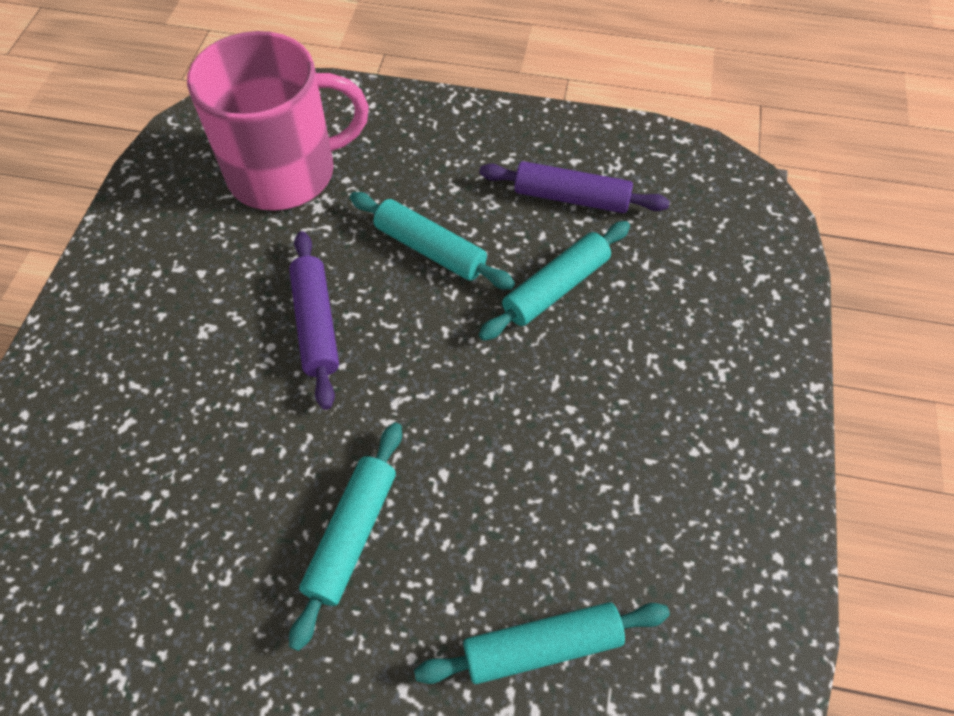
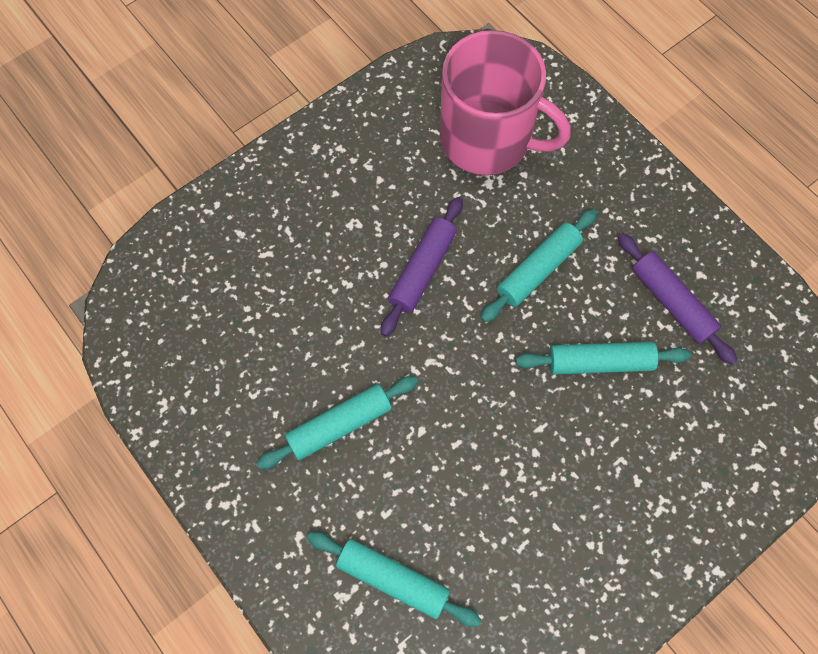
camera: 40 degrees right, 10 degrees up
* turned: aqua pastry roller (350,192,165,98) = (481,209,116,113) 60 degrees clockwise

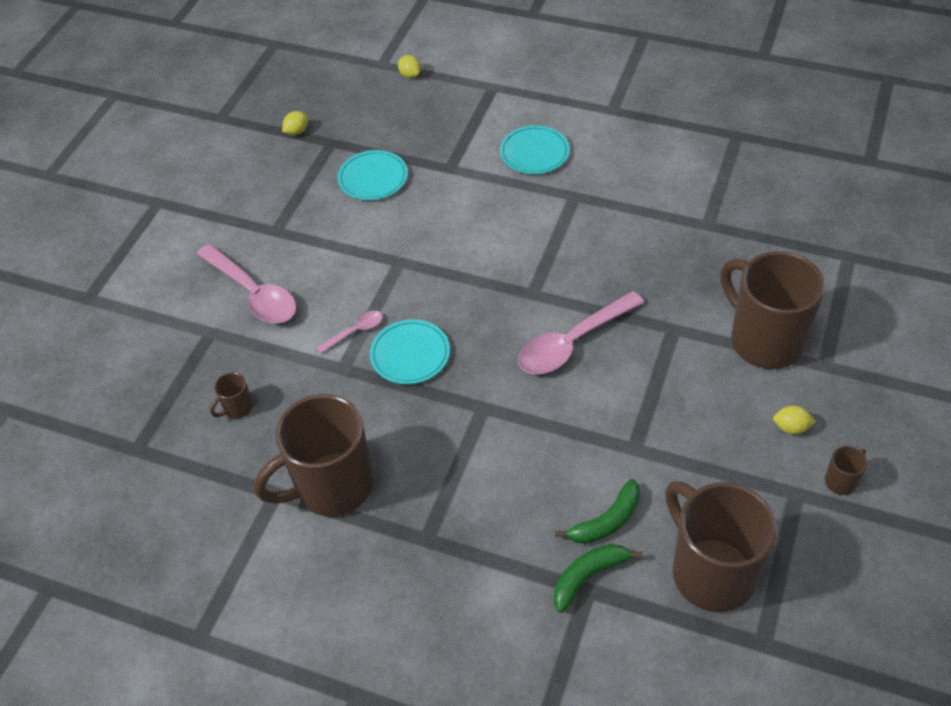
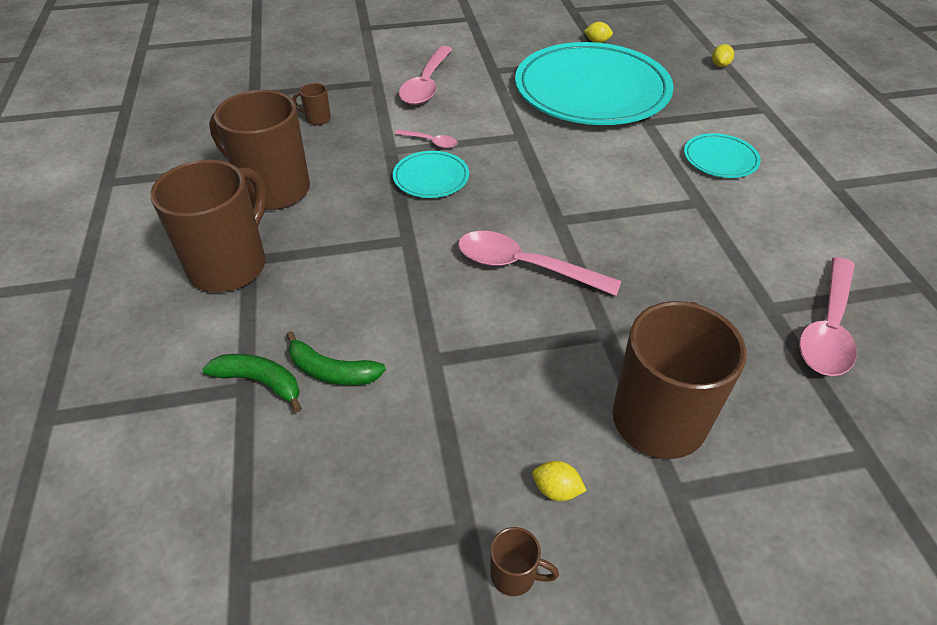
camera: 55 degrees right, 5 degrees down
* resized: aqua plate (337,150,71,50) = (515,42,159,83) x2.36
* moved: dark brown coffee mug (665,481,112,131) to (150,160,117,132)
* turned: yellow lemon (773,406,43,28) = (532,461,55,40) 45 degrees counterclockwise
* added: pink spoon (799,257,58,119)

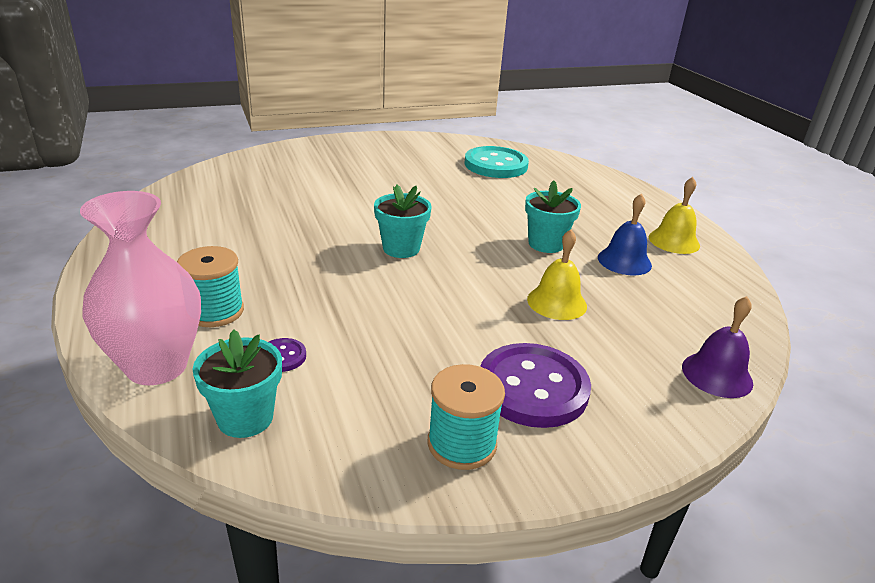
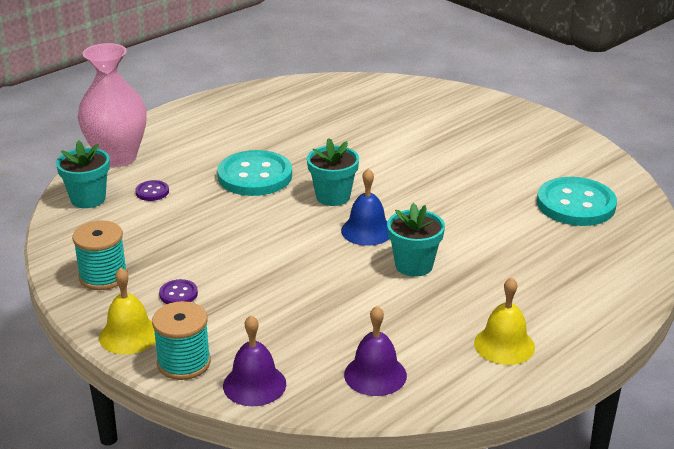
camera: 70 degrees right, 0 degrees up
* moved: aqua bobbin (177,246,67,81) to (152,301,59,79)
* resized: purple shirt button (480,343,111,85) = (159,279,39,25) x0.43
* moved: yellow hand bell (527,229,60,91) to (99,268,57,87)
* moved: blue hand bell (598,194,54,81) to (341,168,48,78)
* added: aqua shirt button (217,150,75,46)
* added: purple hand bell (344,306,63,90)

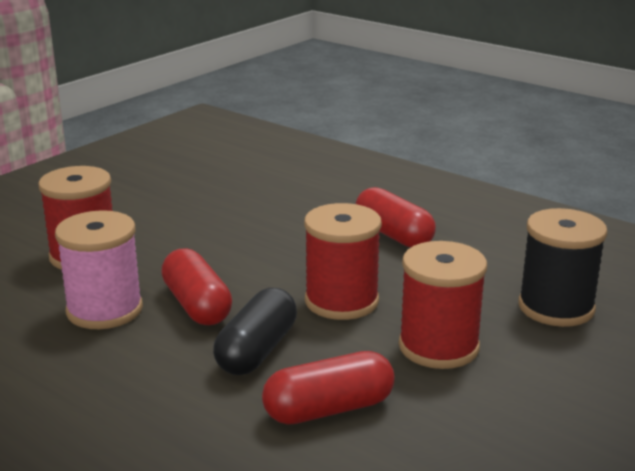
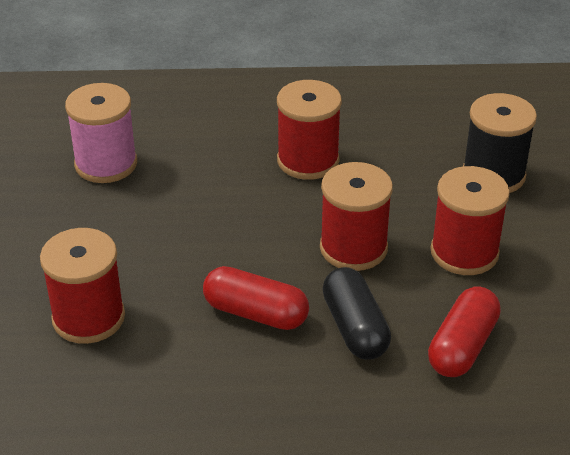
camera: 40 degrees left, 15 degrees up
* moved: pink bobbin (55,210,88,119) to (65,83,72,100)
* replaced: crimson pill shape (356,187,80,60) to crimson bobbin (277,80,65,100)

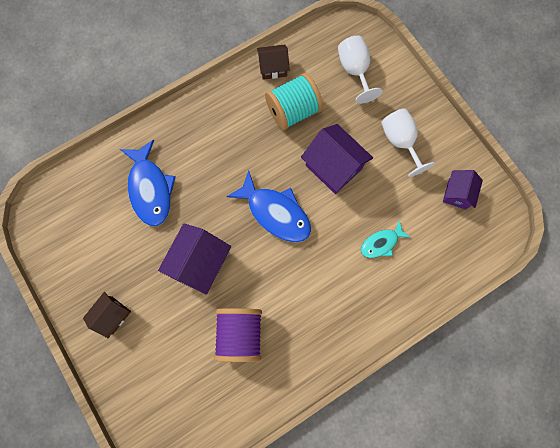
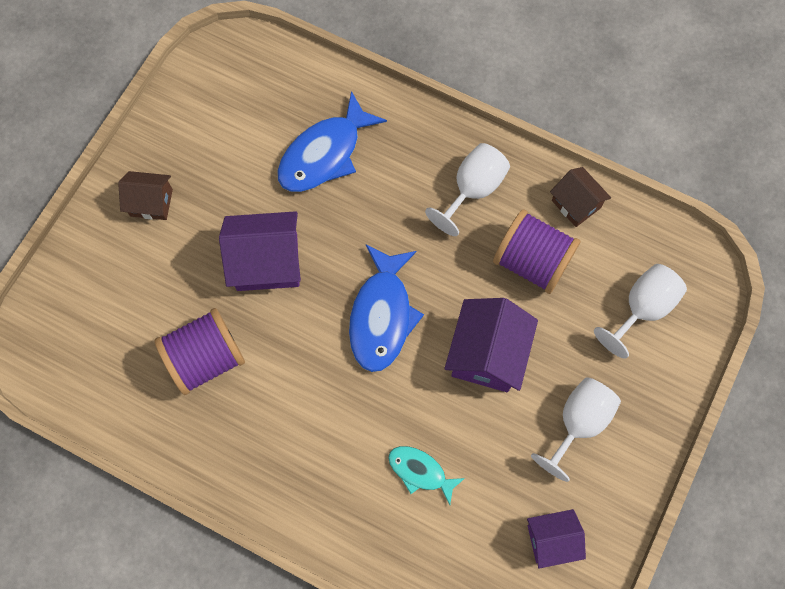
camera: 60 degrees right, 5 degrees down
* recoloured: aqua bobbin (265,73,58,57) to purple bobbin (493,209,87,85)
* added: snow-white chalice (425,143,85,93)

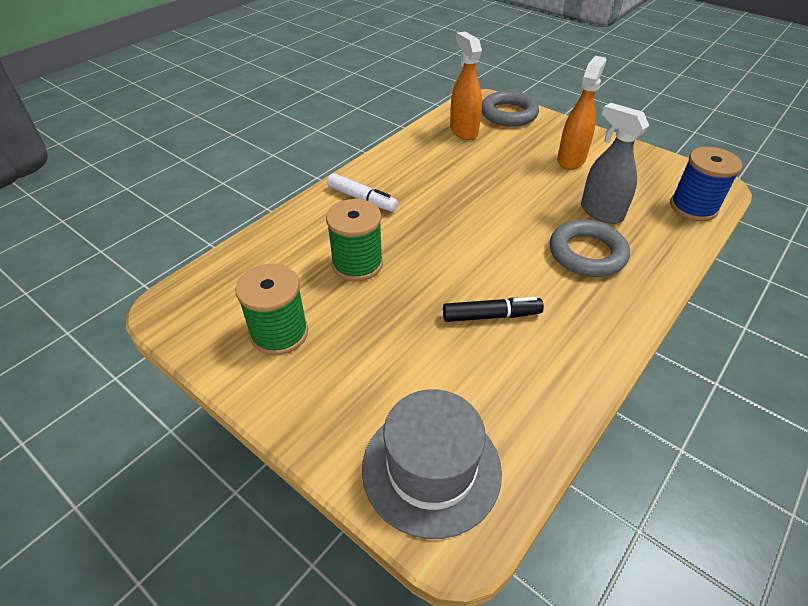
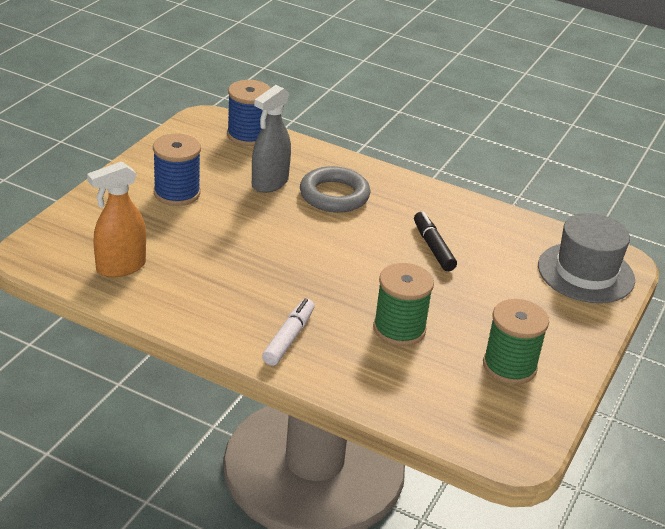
camera: 105 degrees left, 10 degrees down
* removed: grey ring (482,91,57,36)
* replaced: orange-coloured sprayer (557,56,49,114) to blue bobbin (153,133,48,73)

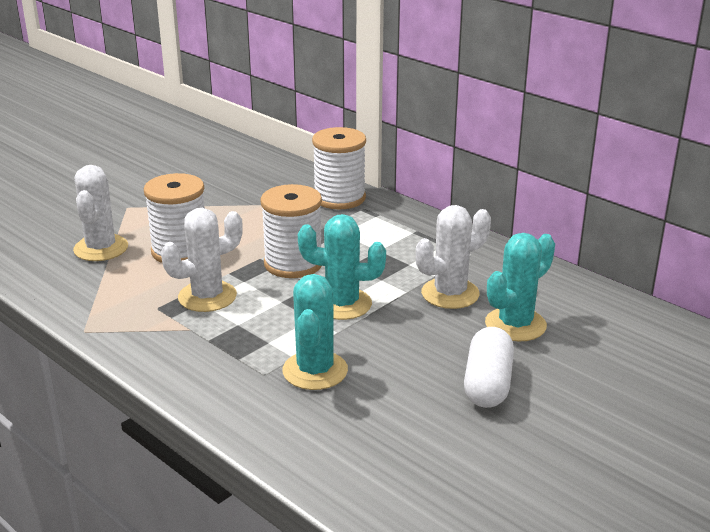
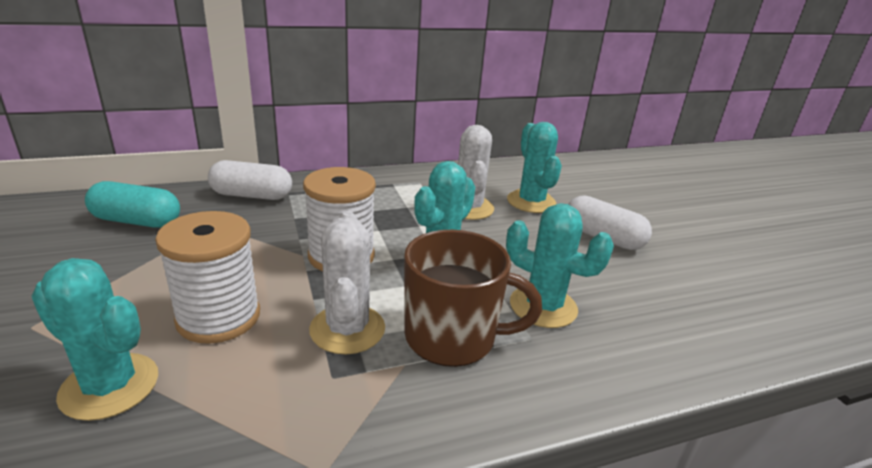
camera: 65 degrees left, 0 degrees up
* recoloured: snow-white saguaro cactus (73,165,55,96) to aqua saguaro cactus (31,258,127,163)
* replaced: snow-white bobbin (312,127,54,82) to snow-white pill shape (208,160,84,40)
* added: aqua pill shape (85,181,95,47)
* added: dark brown coffee mug (404,230,138,137)

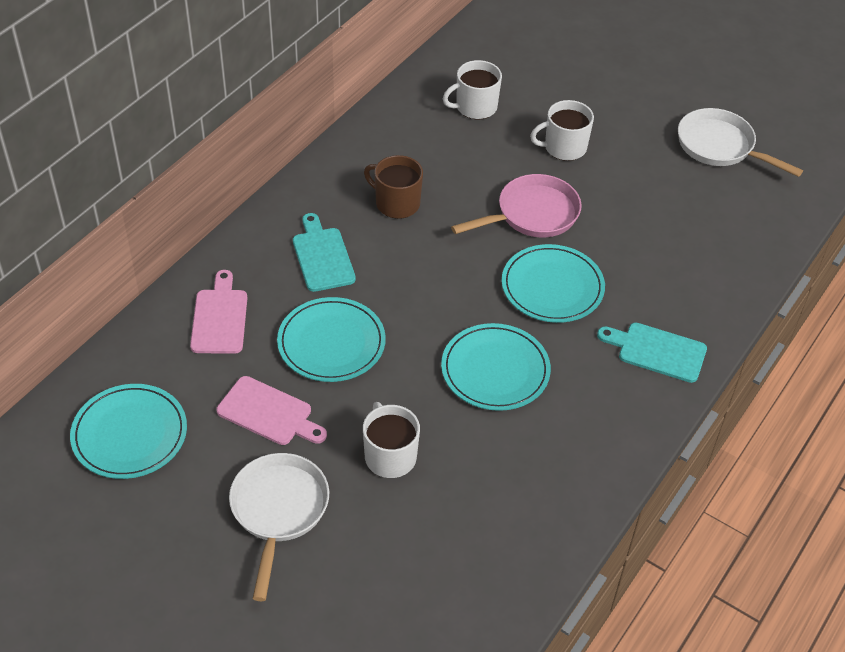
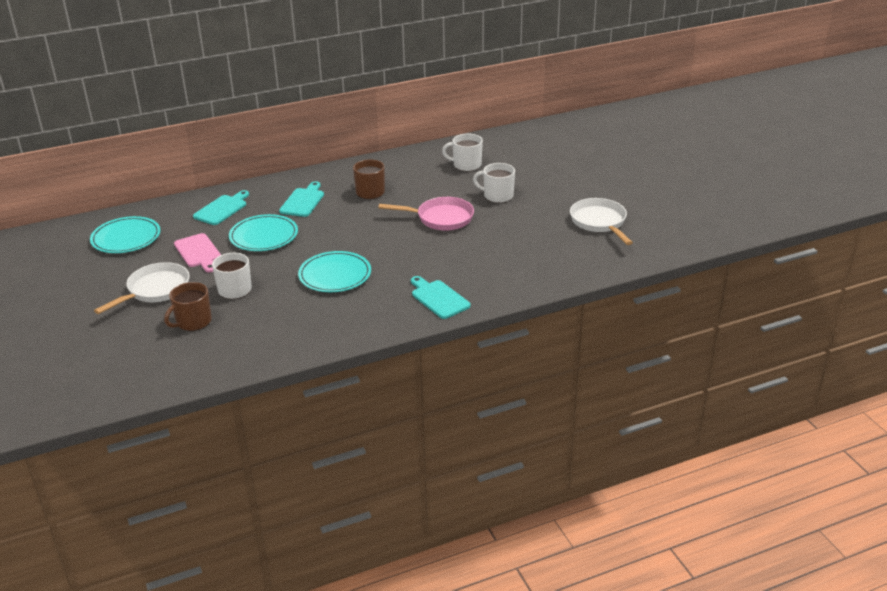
camera: 35 degrees right, 15 degrees down
* recoloured: pink chopping board (190,270,57,84) to aqua chopping board (193,190,56,35)
* removed: aqua plate (502,244,103,79)
* added: dark brown coffee mug (164,282,48,49)

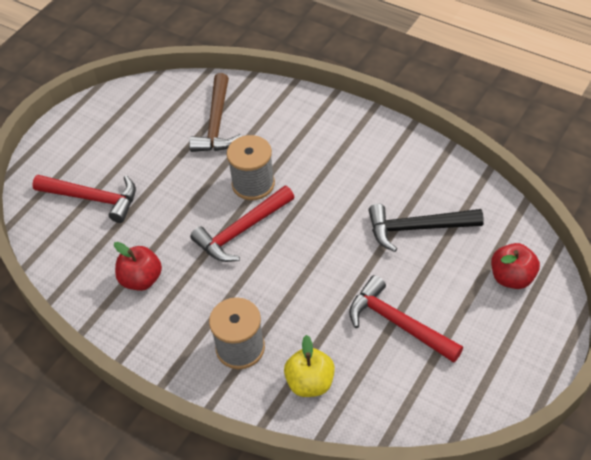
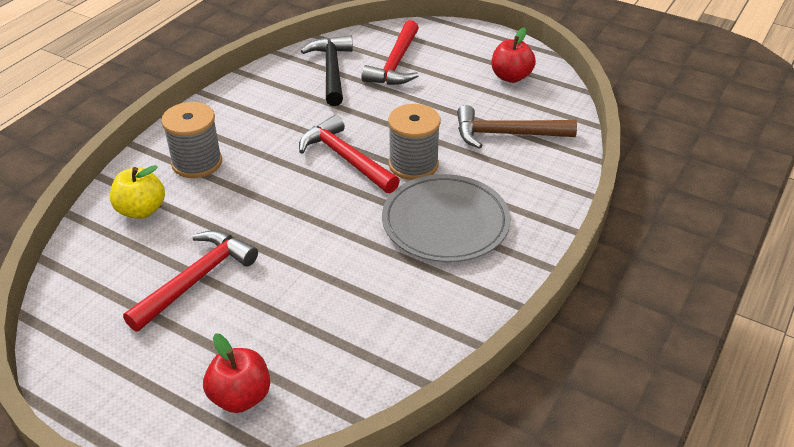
camera: 85 degrees right, 10 degrees down
* moved: crimson toy apple (114,242,48,49) to (492,27,44,56)
* moved: jet-black claw hammer (368,204,116,48) to (301,35,52,71)
* added: grey plate (382,174,129,88)

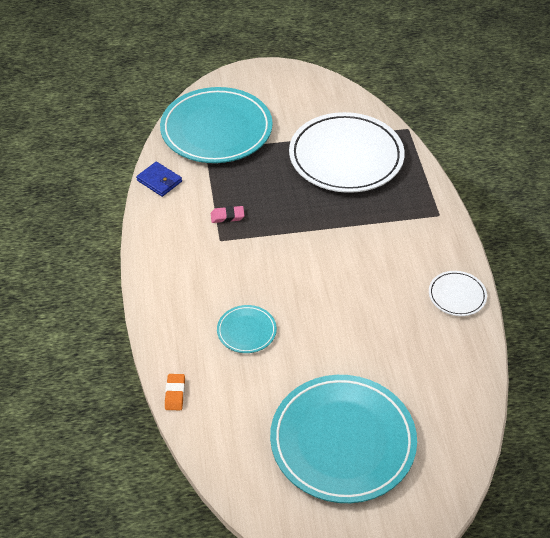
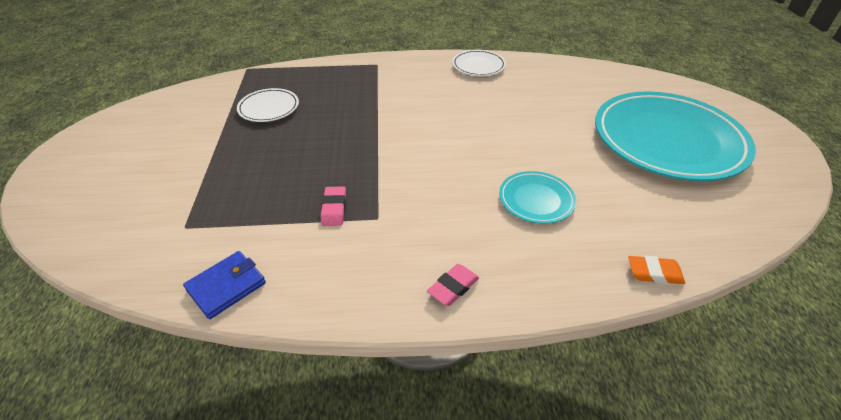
camera: 85 degrees left, 5 degrees down
* removed: aqua plate (160,87,113,76)
* resized: snow-white plate (289,112,116,81) = (237,88,62,34) x0.45
* added: pink pencil eraser (427,264,52,42)

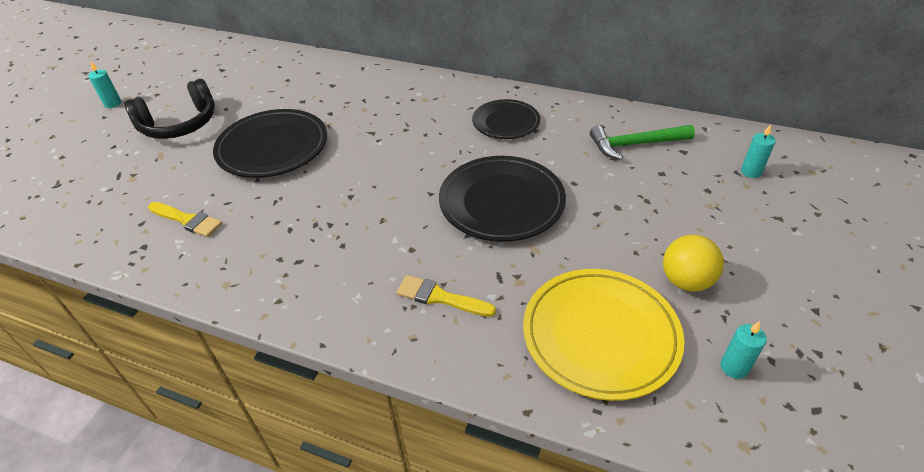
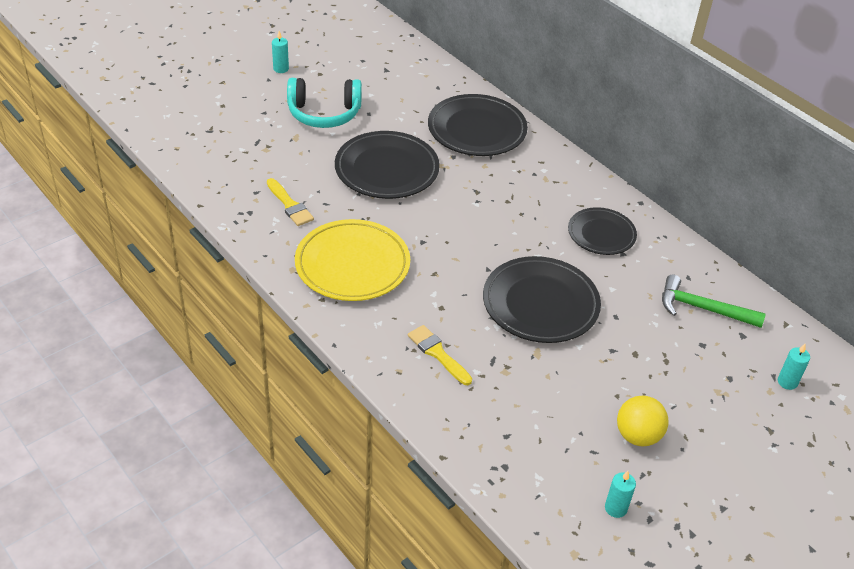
camera: 25 degrees right, 0 degrees up
* recoloured: jet-black headset (124,79,91,60) to aqua headset (287,78,75,50)
* moved: yellow plate (523,269,161,132) to (295,219,115,82)
* added: jet-black plate (428,94,100,62)

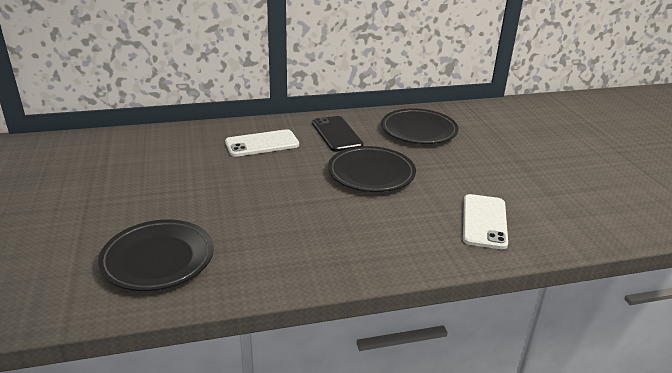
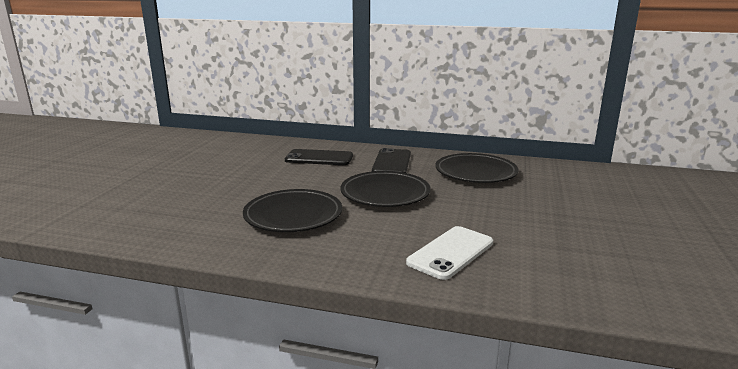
camera: 30 degrees right, 10 degrees down
* moved: jet-black plate (98,220,116,71) to (243,189,99,43)
* recoloured: snow-white mobile phone (225,129,74,28) to jet-black mobile phone (285,149,68,16)

